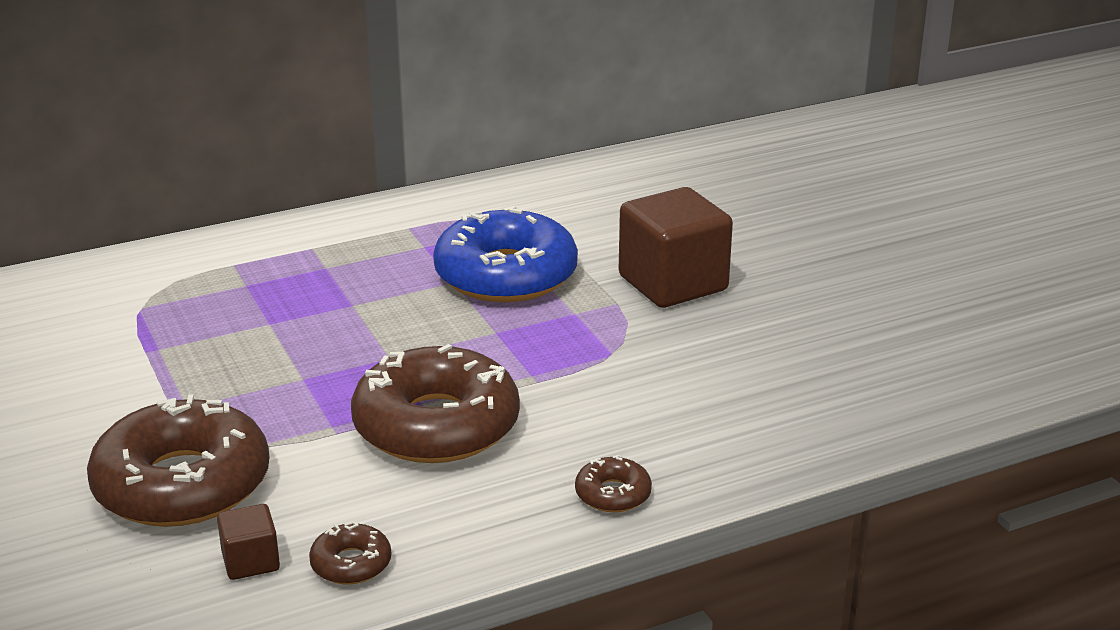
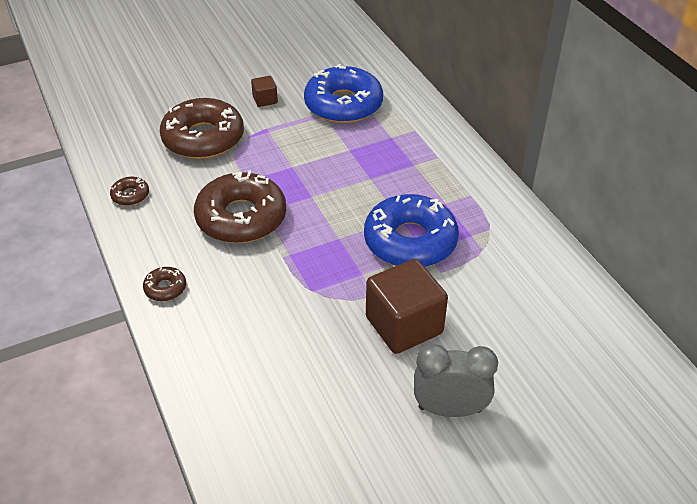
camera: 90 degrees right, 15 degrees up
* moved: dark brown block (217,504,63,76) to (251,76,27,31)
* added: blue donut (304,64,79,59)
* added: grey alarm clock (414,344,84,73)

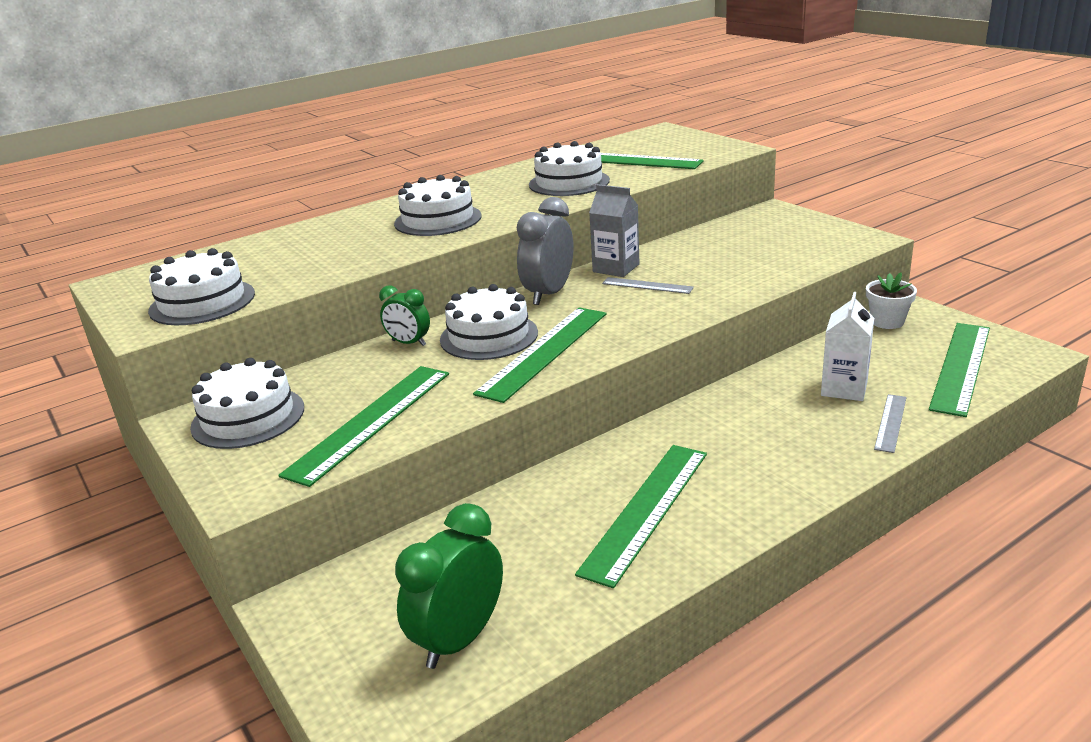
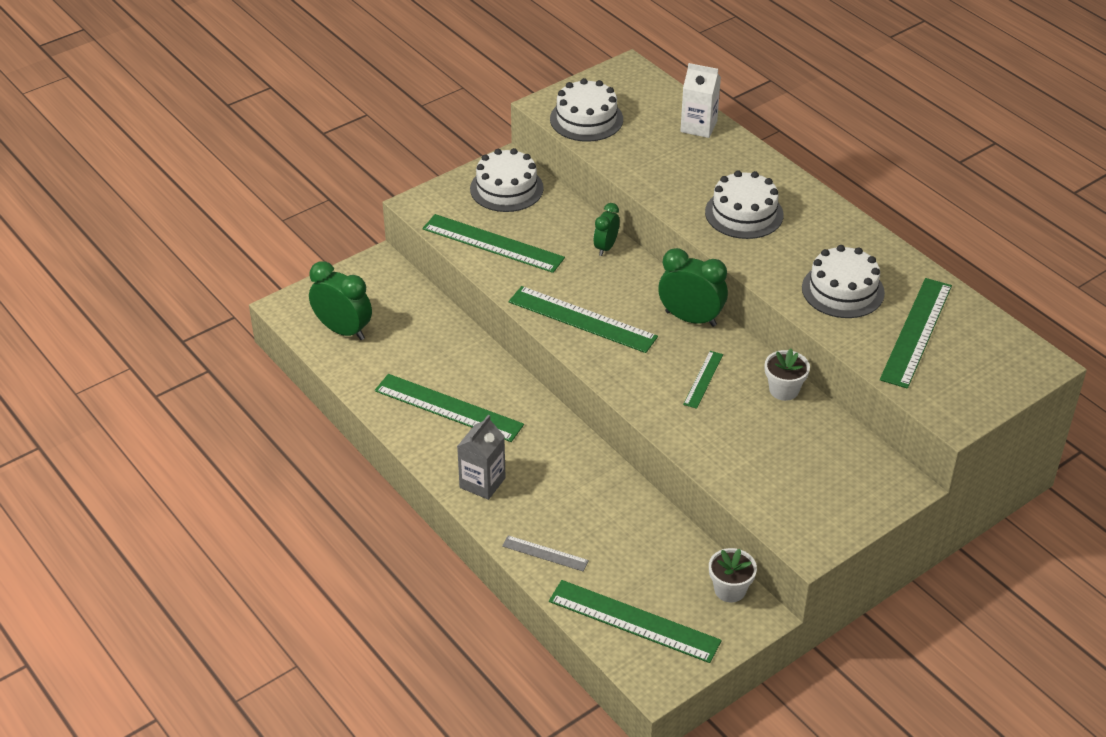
camera: 85 degrees right, 15 degrees up
* removed: snow-white gateau (440,284,98,76)
* recoloured: grey alarm clock (516,197,58,108) to green alarm clock (658,248,70,79)
* moved: grey carton (589,184,51,93) to (457,415,49,85)
* recoloured: grey straightedge (602,277,92,17) to green straightedge (683,351,40,58)
* moved: snow-white carton (821,292,53,109) to (680,63,41,75)
* added: snow-white flower pot (765,349,45,52)

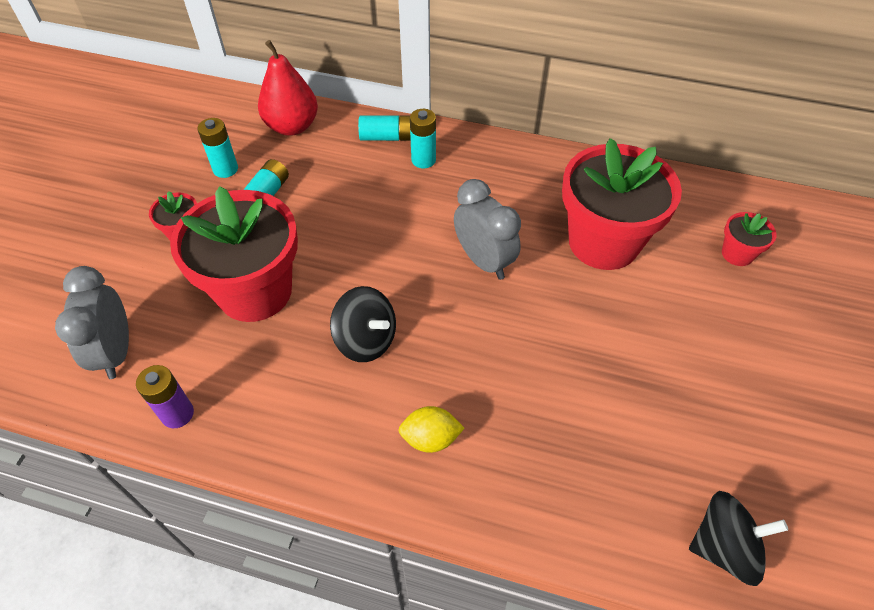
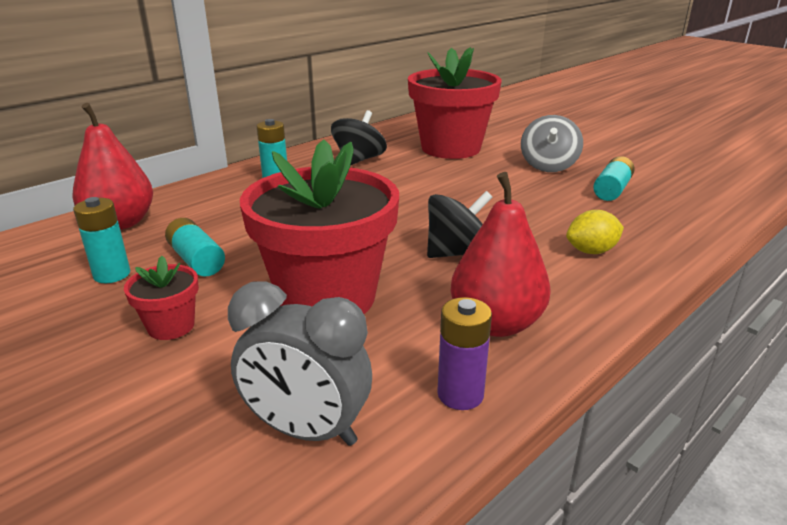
camera: 60 degrees left, 25 degrees down
* moved: aqua battery (358,115,53,26) to (593,156,42,45)
* turned: yellow lemon (398,406,66,47) = (566,210,58,44) 45 degrees clockwise
* removed: grey alarm clock (454,179,67,101)
* moved: jet-black toy top (689,491,99,95) to (331,110,56,56)
* removed: crimson flower pot (722,212,55,54)
* added: crimson pear fruit (450,172,101,165)
* added: grey toy top (521,115,62,57)

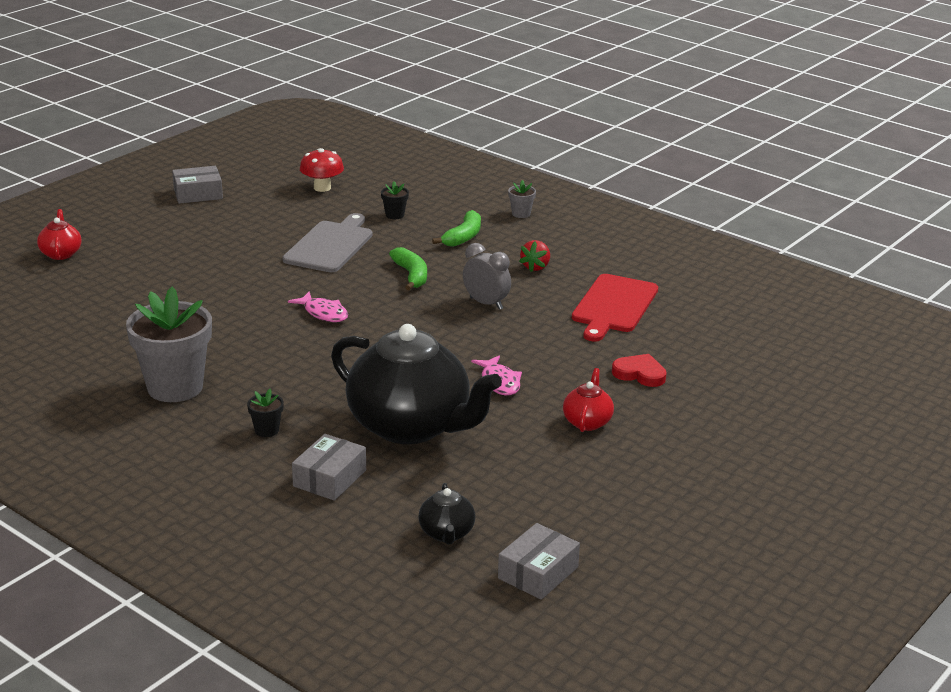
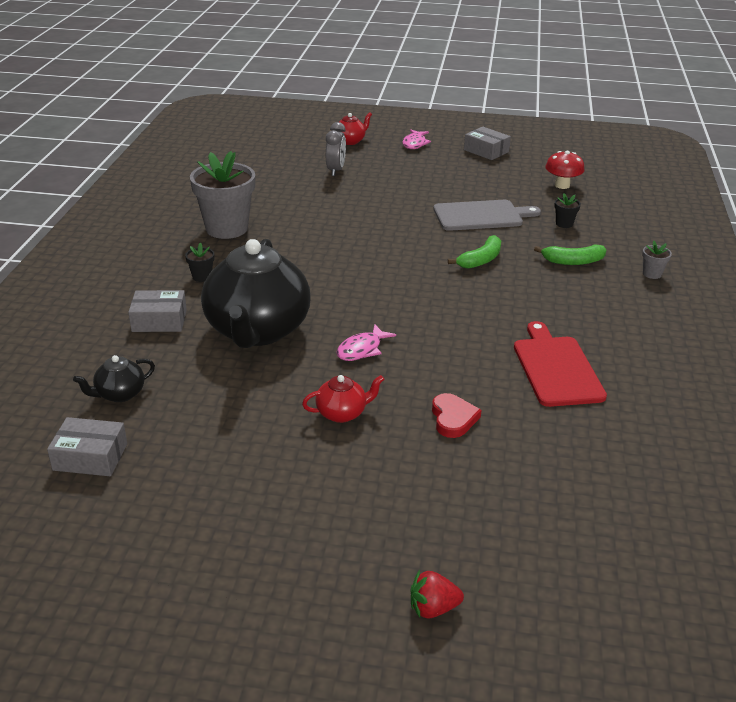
camera: 60 degrees right, 5 degrees up
* moved: pink fish figure (288,291,60,31) to (403,129,28,20)
* moved: grey alarm clock (463,243,48,67) to (326,122,20,54)
* moved: crimson toy strawberry (519,240,31,32) to (411,570,53,49)
* turned: crimson chopping board (572,274,86,68) = (514,321,93,86) 90 degrees clockwise

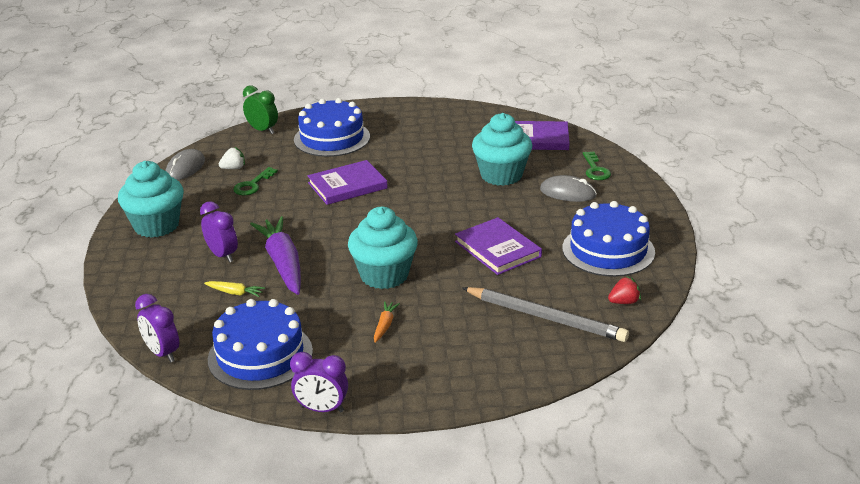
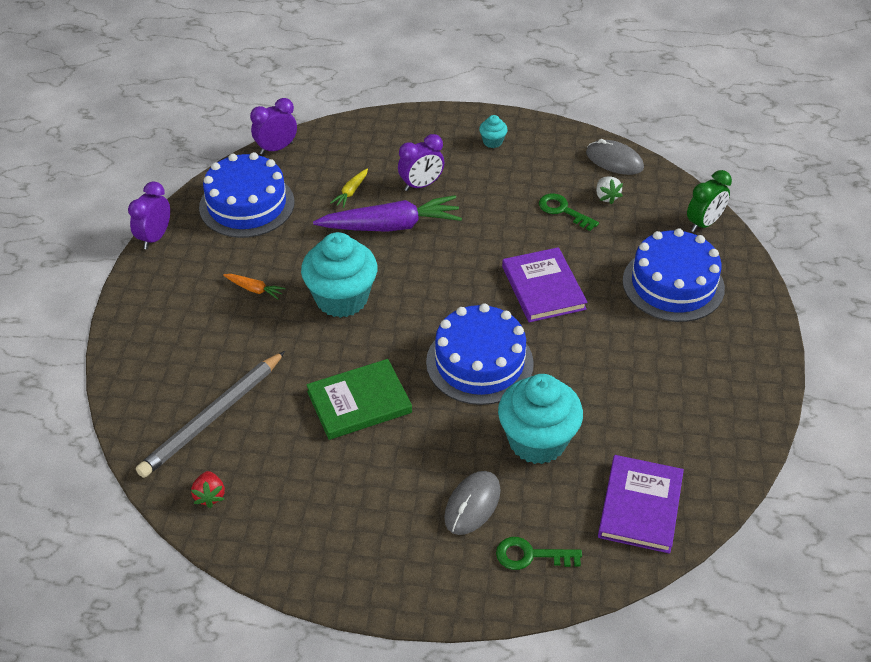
camera: 100 degrees right, 15 degrees up
* resized: aqua muffin (118,161,66,77) = (479,115,29,33) x0.43
* recoloured: purple hardcover (455,217,87,58) to green hardcover (306,359,106,81)
* moved: blue gateau (562,201,93,76) to (426,303,108,102)

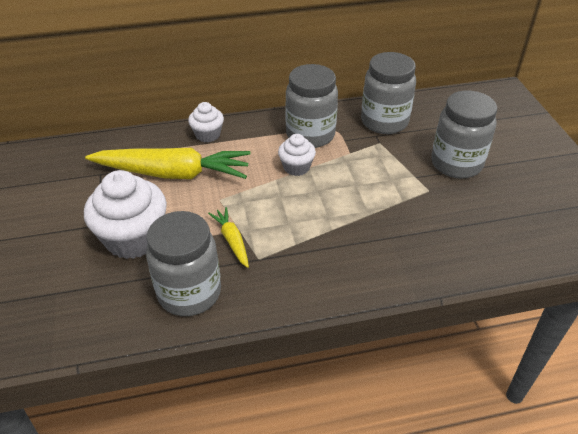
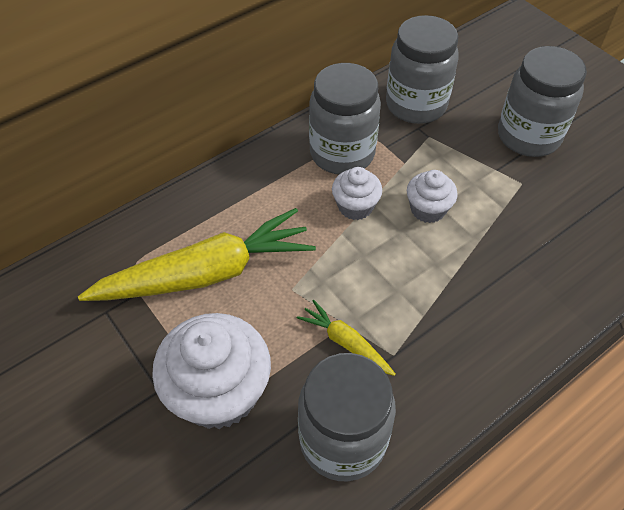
camera: 25 degrees left, 10 degrees up
* moved: snow-white muffin (188,102,36,40) to (407,170,51,53)

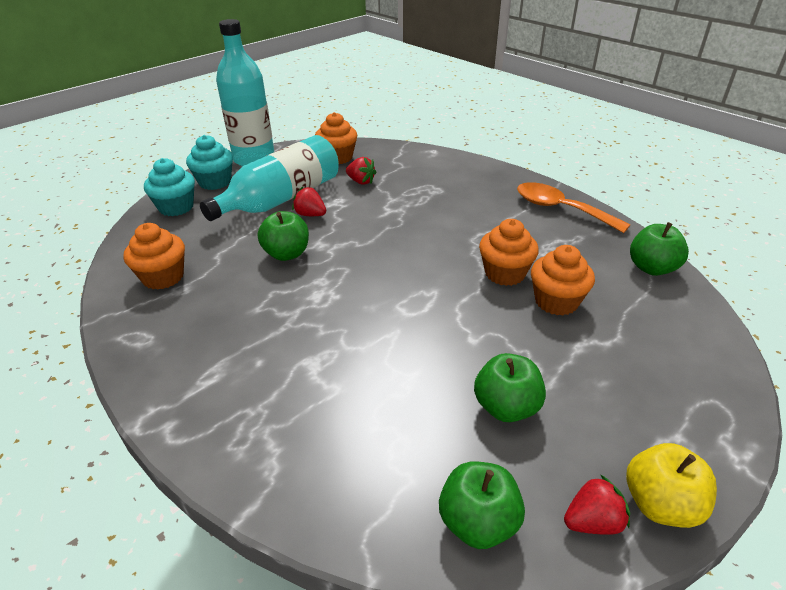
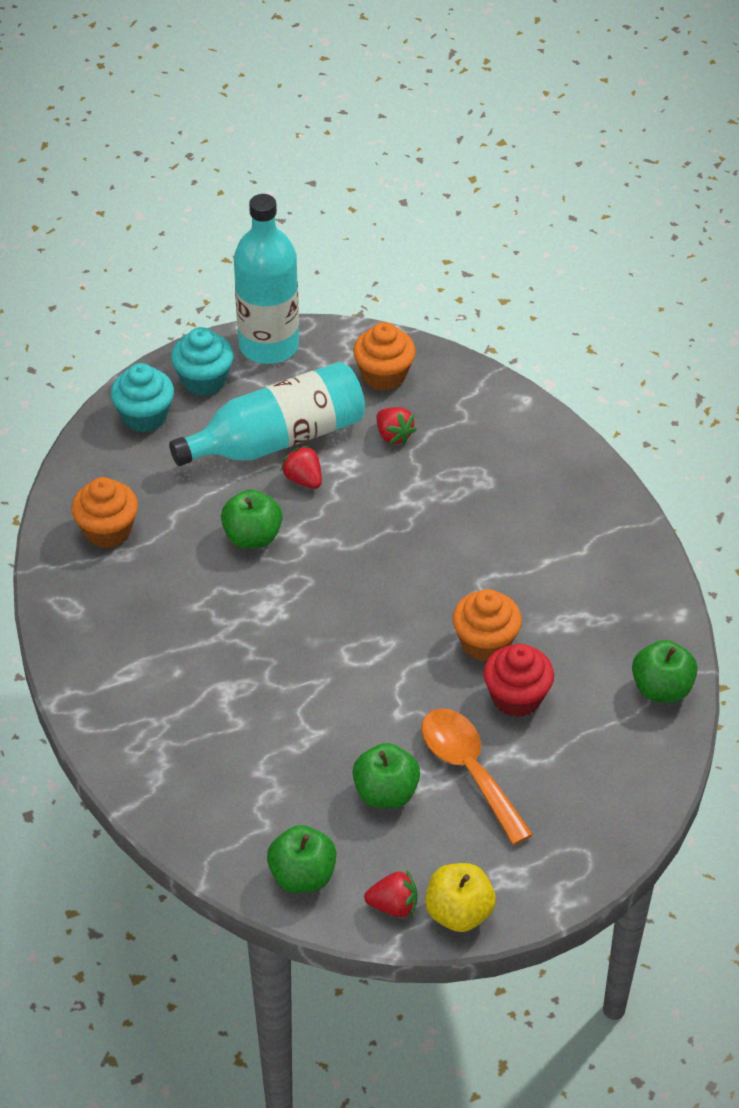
camera: 20 degrees right, 10 degrees up
* moved: orange-coloured spoon (517,182,114,51) to (421,708,112,137)
* recoloured: orange-coloured muffin (531,245,64,71) to crimson muffin (483,644,71,73)

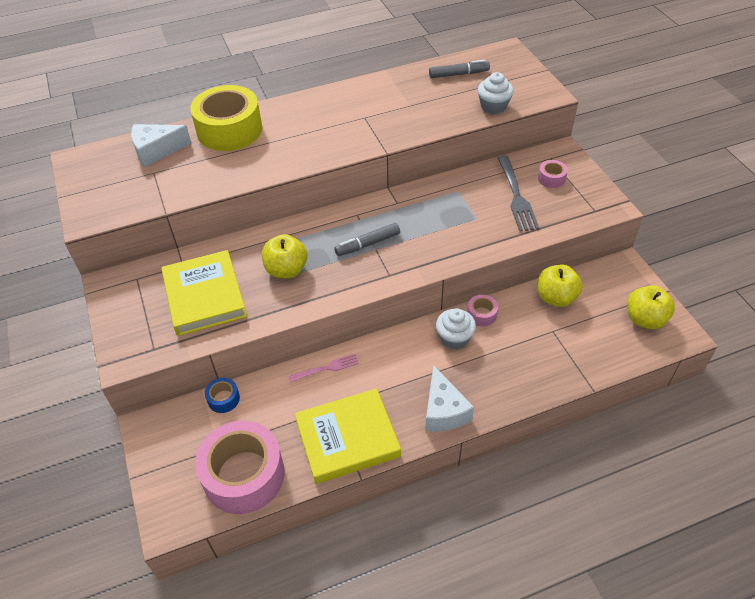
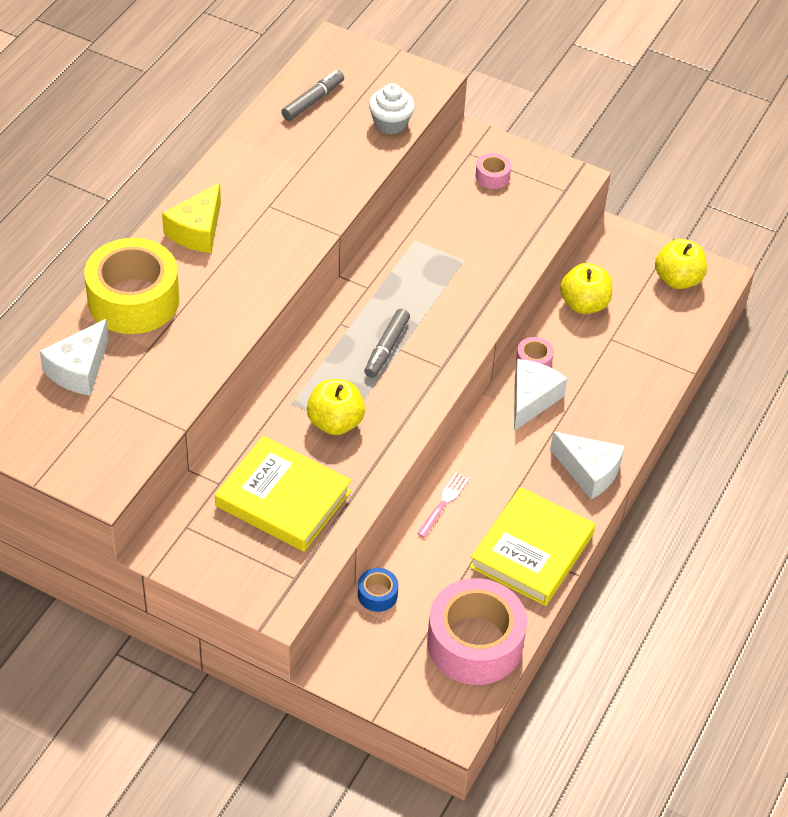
camera: 45 degrees left, 0 degrees up
* replaced: snow-white muffin (436,308,40,41) to snow-white cheese (514,359,53,72)
* removed: grey table fork (498,155,41,77)
* added: yellow cheese (162,183,59,70)

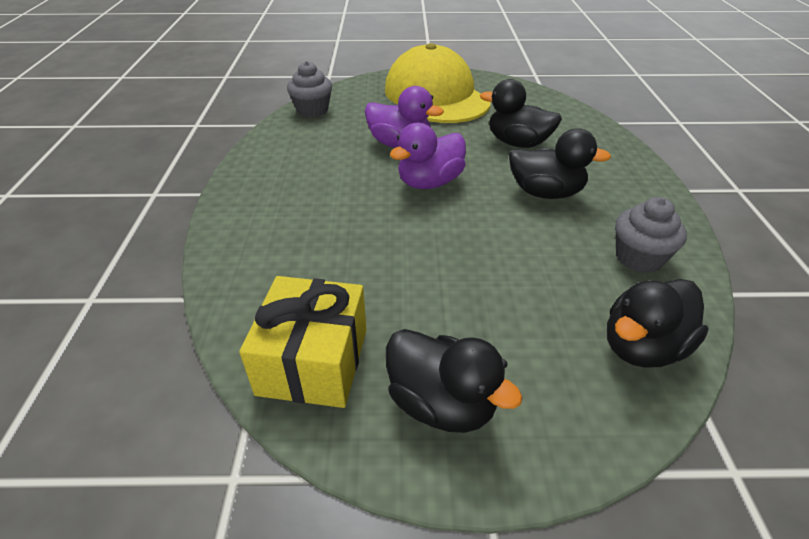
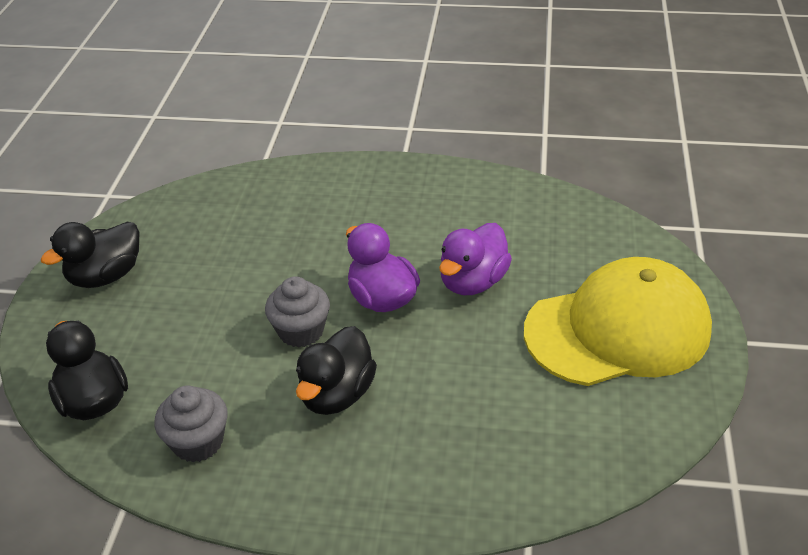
camera: 100 degrees right, 0 degrees up
* removed: yellow present (239,276,128,132)
* moved: grey muffin (287,61,45,56) to (265,276,65,72)
* removed: jet-black rubber duck (480,79,82,69)

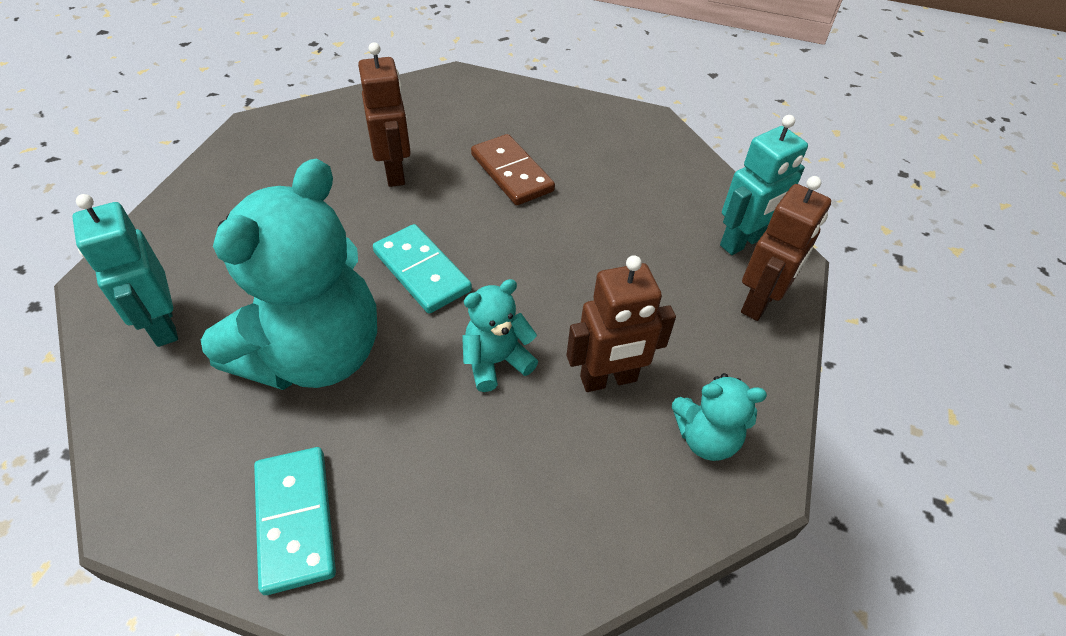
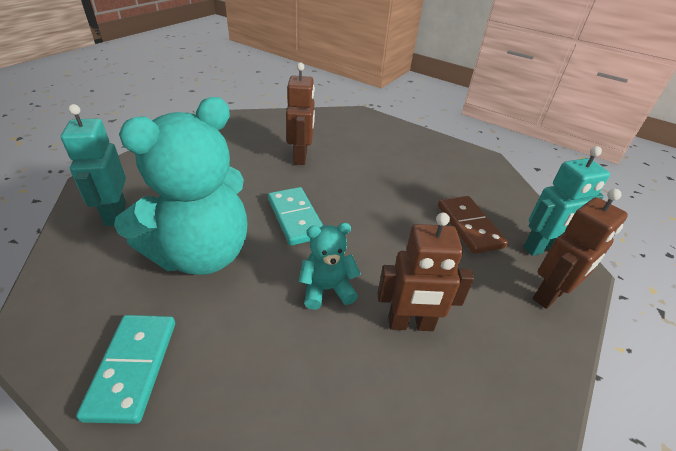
camera: 15 degrees right, 10 degrees down
* moved: dark brown domino (471,134,84,71) to (438,196,70,58)
* removed: aqua teddy bear (672,373,95,88)

